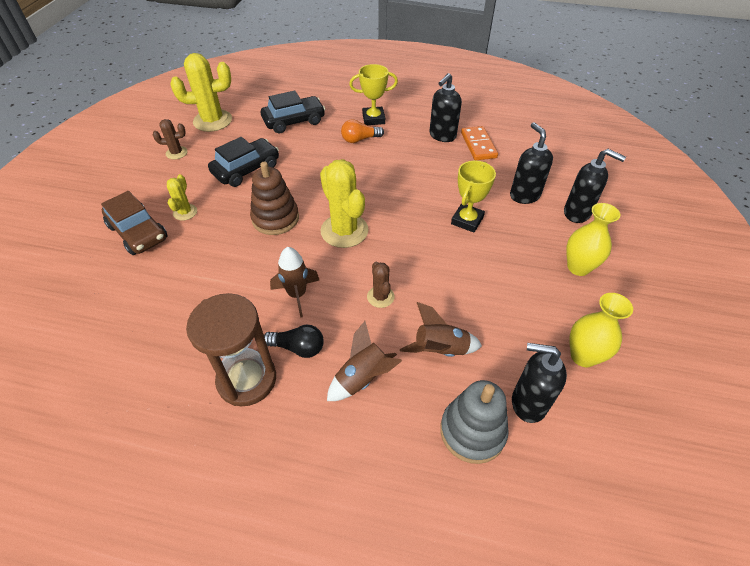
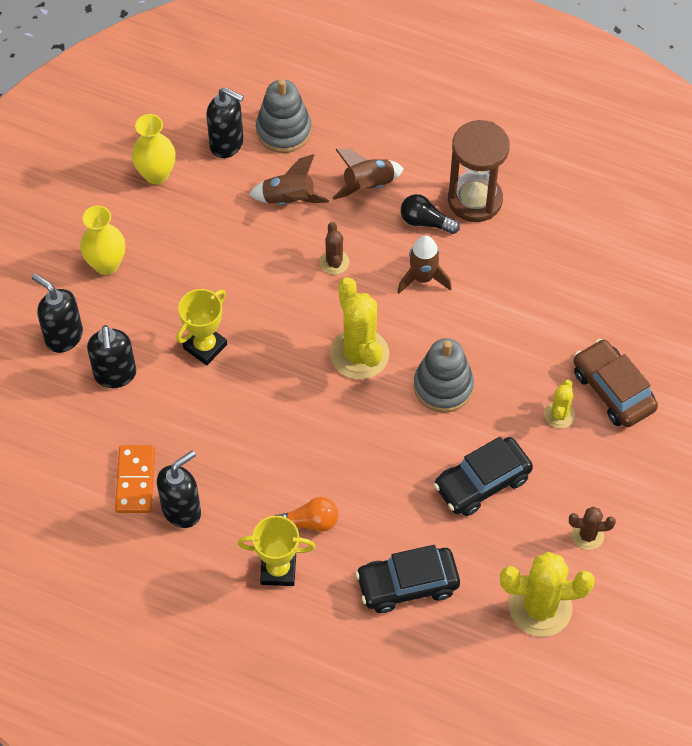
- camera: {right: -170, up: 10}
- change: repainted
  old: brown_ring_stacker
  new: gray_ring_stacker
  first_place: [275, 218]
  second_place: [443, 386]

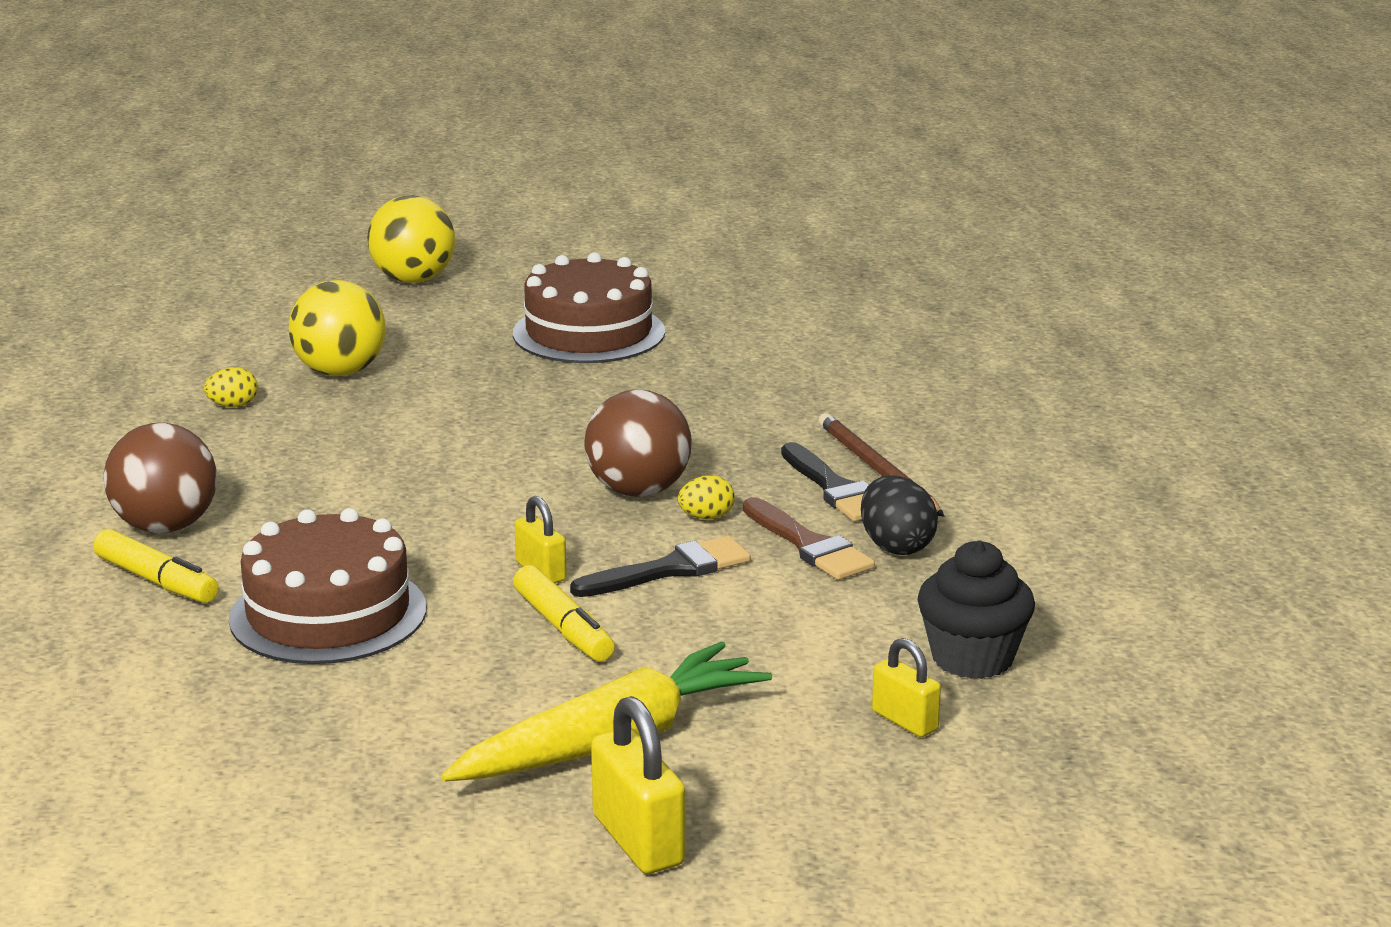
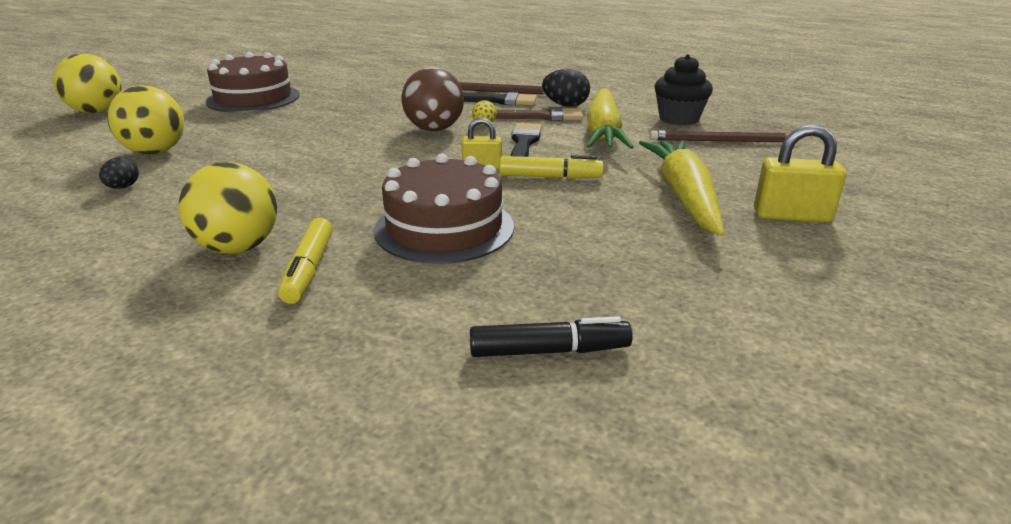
- camera: {right: -55, up: 5}
- change: rotated
  old: yellow_felt_pen
  first_place: [157, 581]
  second_place: [309, 269]
  degrees: 105
- change: repainted
  old: brown_play_ball
  new: yellow_play_ball
  first_place: [166, 527]
  second_place: [238, 247]
- change: repainted
  old: yellow_toy_egg
  new: ebony_toy_egg
  first_place: [233, 405]
  second_place: [123, 187]
- change: swapped
  old: yellow_small_lock
  new: brown_wooden_pencil
  first_place: [904, 721]
  second_place: [721, 141]
- change: new
  new: ebony_felt_pen
  second_place: [549, 351]
- change: new
  new: yellow_root_vegetable
  second_place: [603, 132]

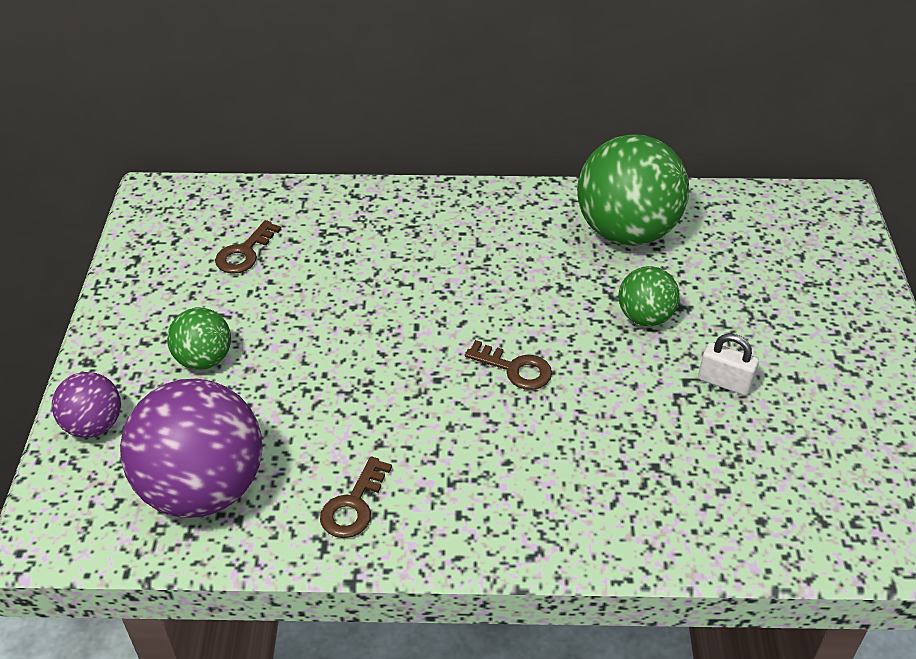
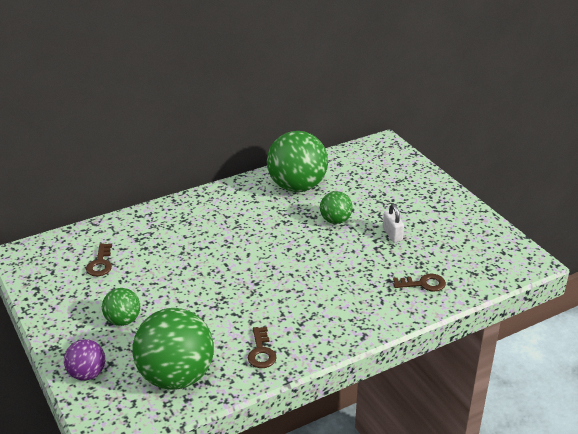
- camera: {right: -30, up: -10}
- change: repainted
  old: royal_purple_play_ball
  new: green_play_ball
  first_place: [203, 488]
  second_place: [176, 376]
- change: shifted
  old: brown_door_key
  first_place: [515, 369]
  second_place: [423, 284]
- change: rotated
  old: snow-white_small_lock
  first_place: [724, 382]
  second_place: [392, 234]
  degrees: 75

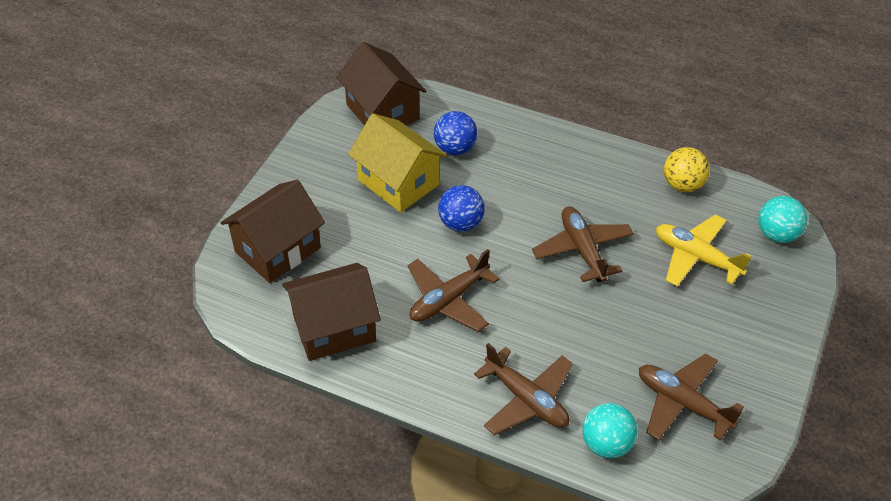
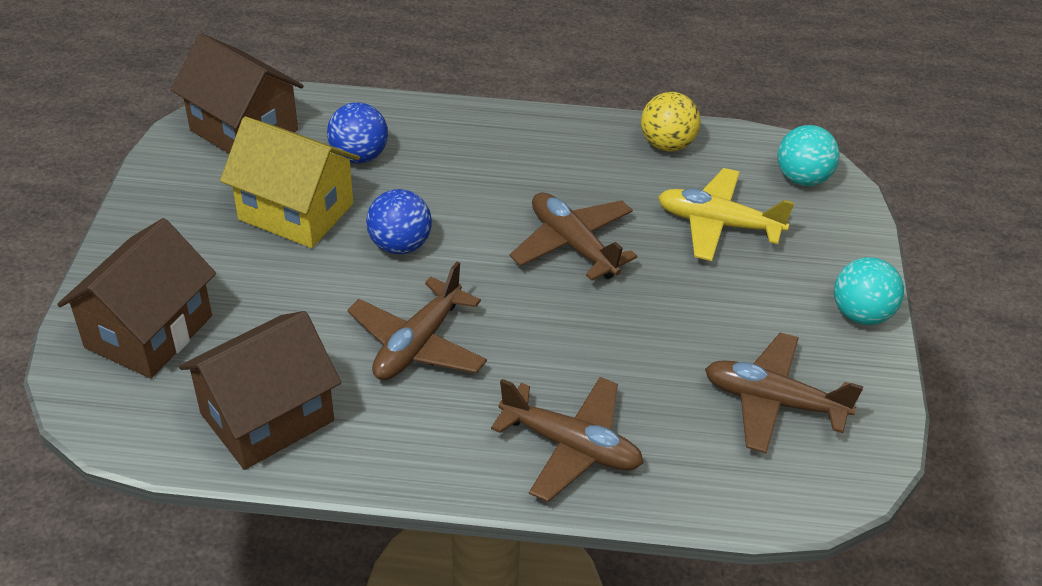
- camera: {right: -20, up: -5}
- change: shifted
  old: turquoise_play_ball
  first_place: [606, 444]
  second_place: [861, 314]

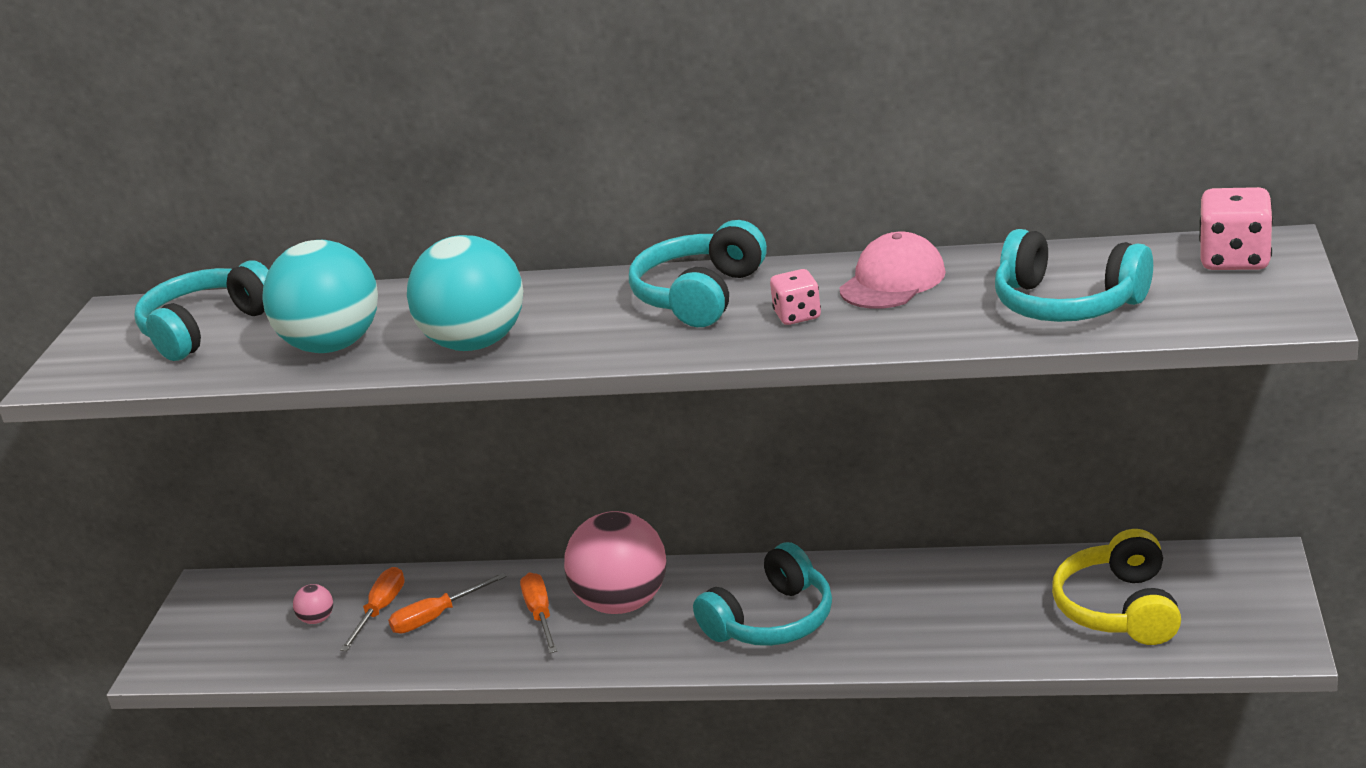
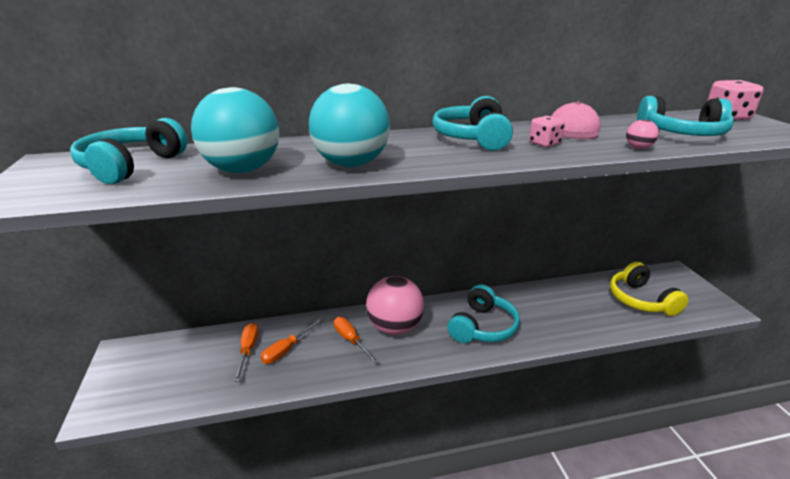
- camera: {right: -25, up: 0}
- change: shifted
  old: rosy_play_ball
  first_place: [317, 619]
  second_place: [638, 148]

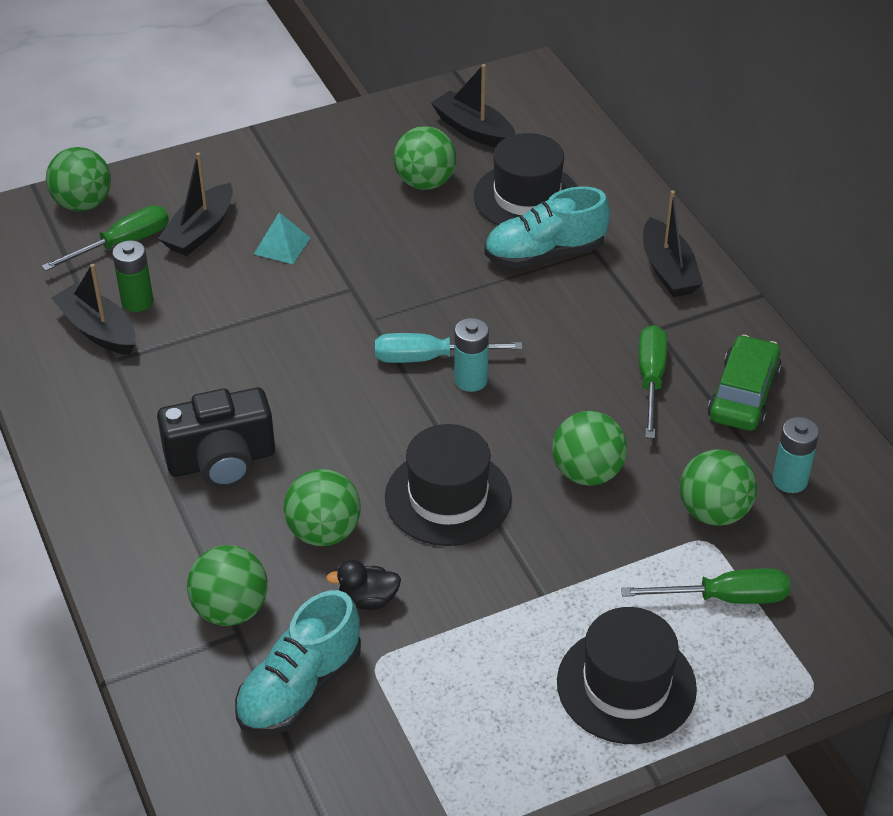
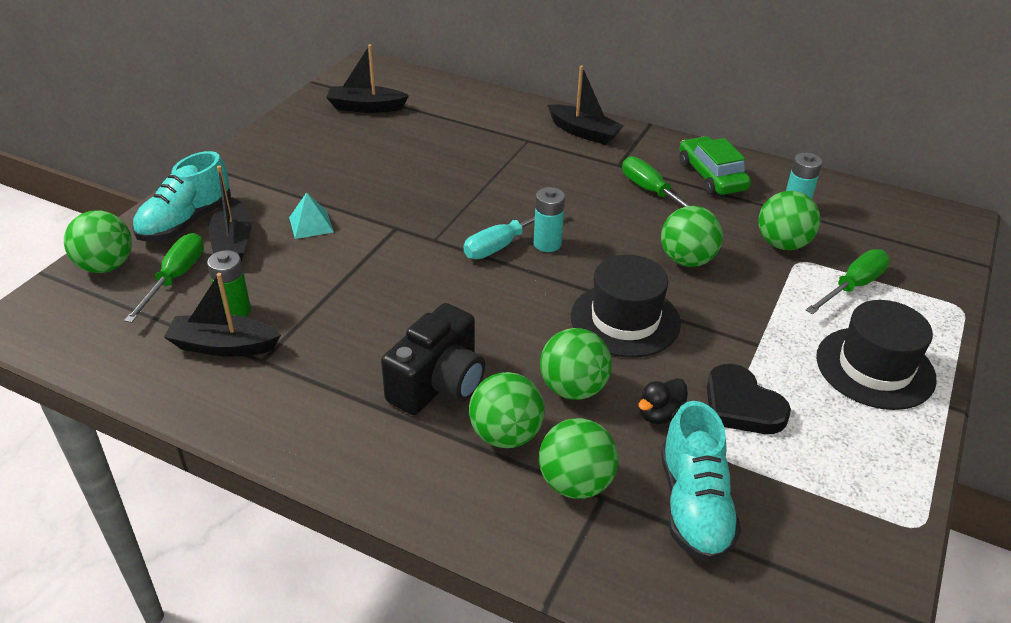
- camera: {right: -40, up: -5}
- change: shifted
  old: green_play_ball
  first_place: [425, 182]
  second_place: [506, 435]
- change: gone
  old: ebony_top_hat
  first_place: [526, 197]
- change: shifted
  old: turquoise_shoe
  first_place: [545, 253]
  second_place: [186, 222]
- change: new
  new: ebony_heart_shape
  second_place: [741, 405]

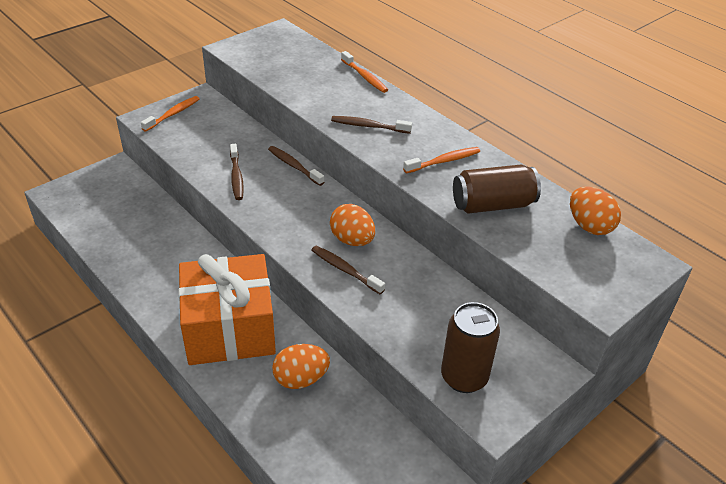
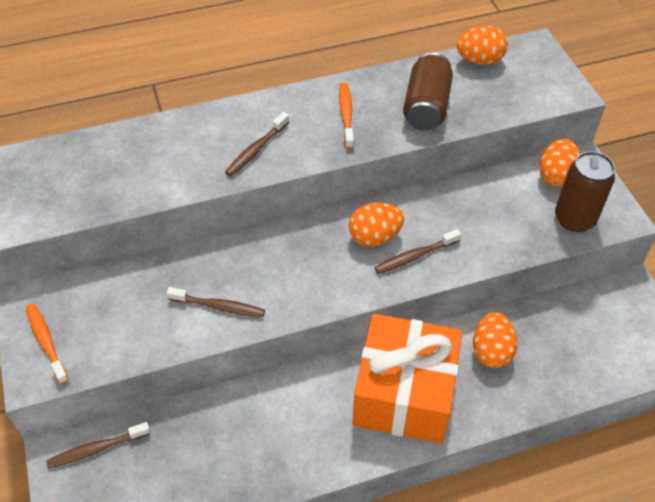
- camera: {right: -65, up: 10}
- change: shifted
  old: brown_tooth_brush
  first_place: [294, 166]
  second_place: [97, 449]
- change: gone
  old: orange-coloured_tooth_brush
  first_place: [365, 77]
- change: new
  new: orange-coloured_toy_egg
  second_place: [556, 176]

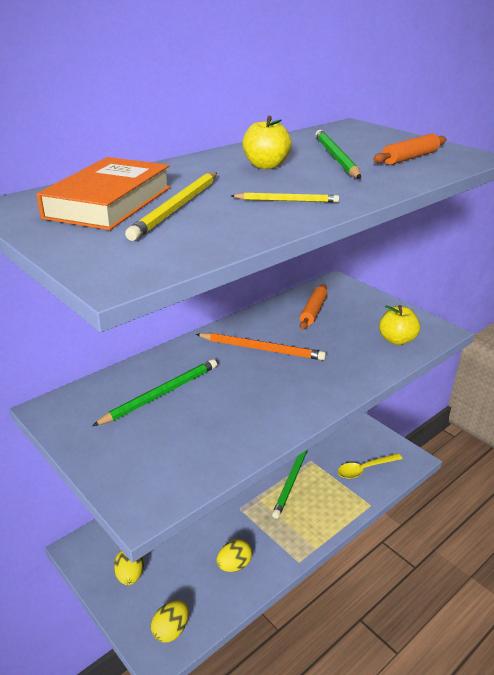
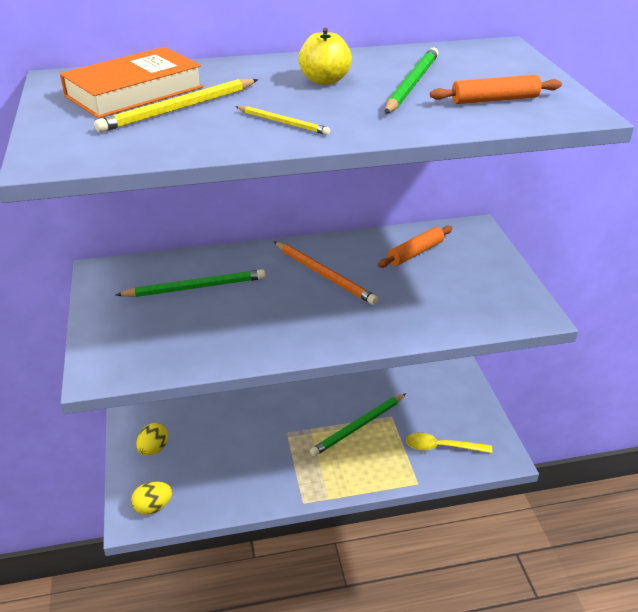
- camera: {right: 30, up: 5}
- change: gone
  old: yellow_toy_egg
  first_place: [234, 565]
- change: gone
  old: yellow_apple
  first_place: [396, 340]

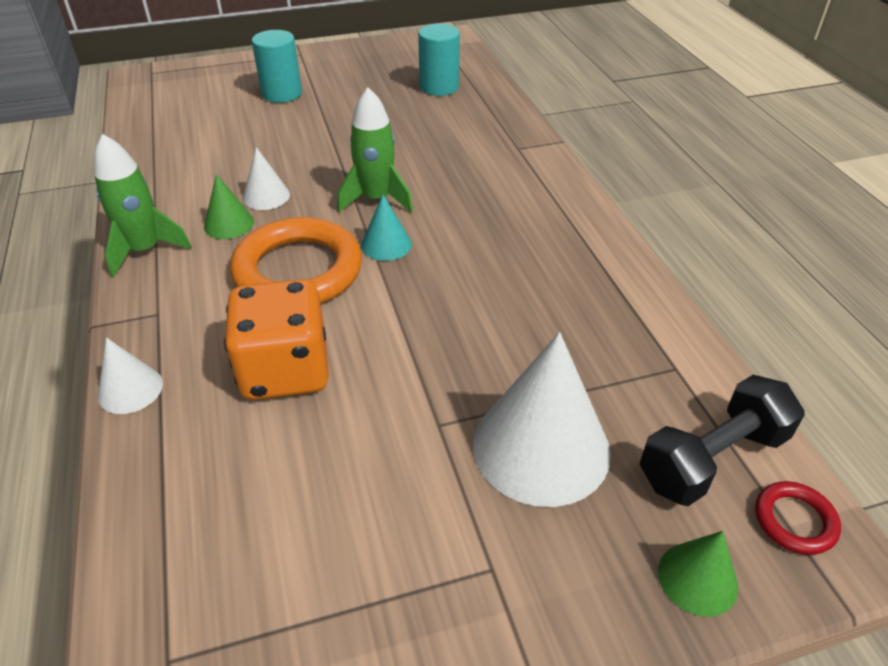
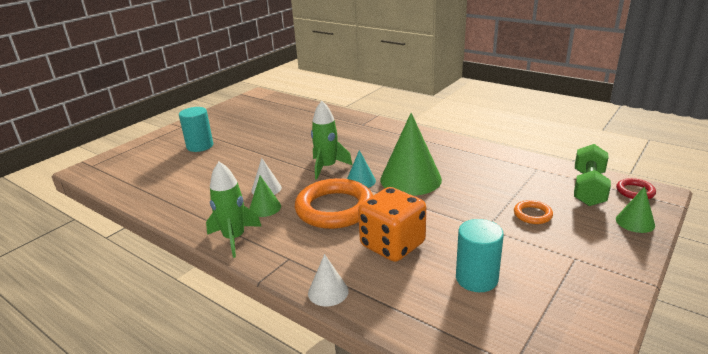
- camera: {right: -35, up: -15}
- change: shifted
  old: turquoise_cylinder
  first_place: [439, 87]
  second_place: [476, 278]
- change: swapped
  old: snow-white_cone_shape
  new: orange-coloured_torus
  first_place: [541, 447]
  second_place: [532, 214]
- change: repainted
  old: ebony_free_weight
  new: green_free_weight
  first_place: [712, 459]
  second_place: [588, 188]
- change: new
  new: green_cone_shape
  second_place: [410, 179]

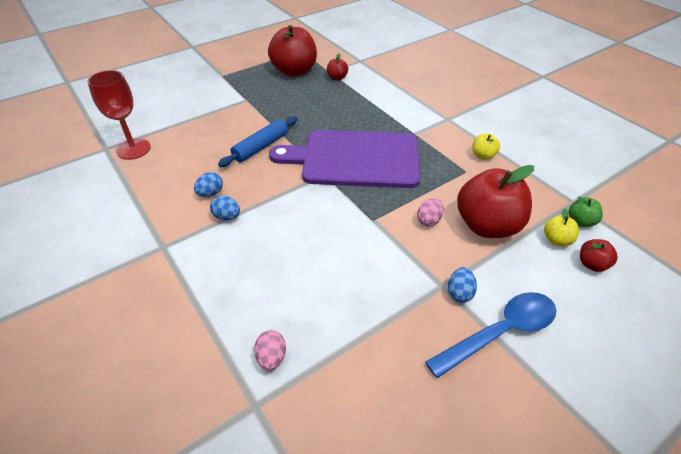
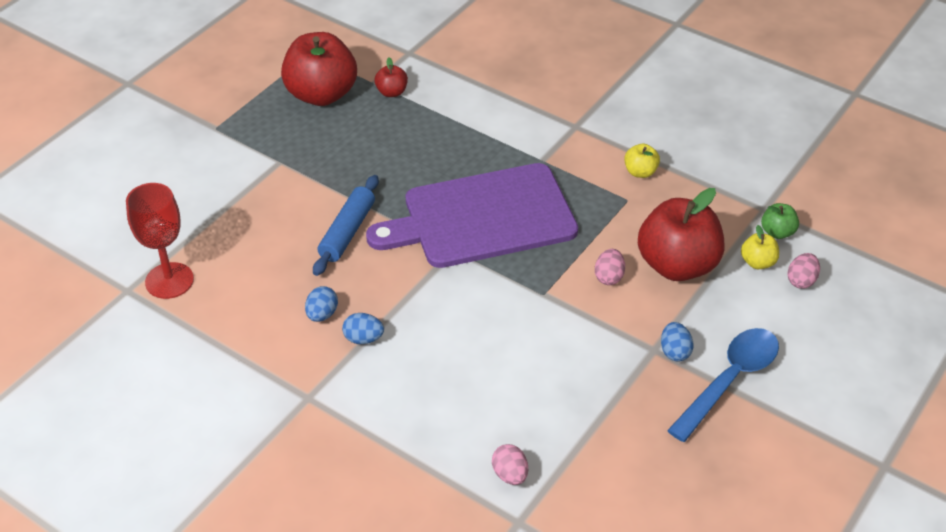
- camera: {right: -20, up: 0}
- change: swapped
  old: scarlet_apple
  new: rosy_toy_egg
  first_place: [592, 264]
  second_place: [801, 281]

